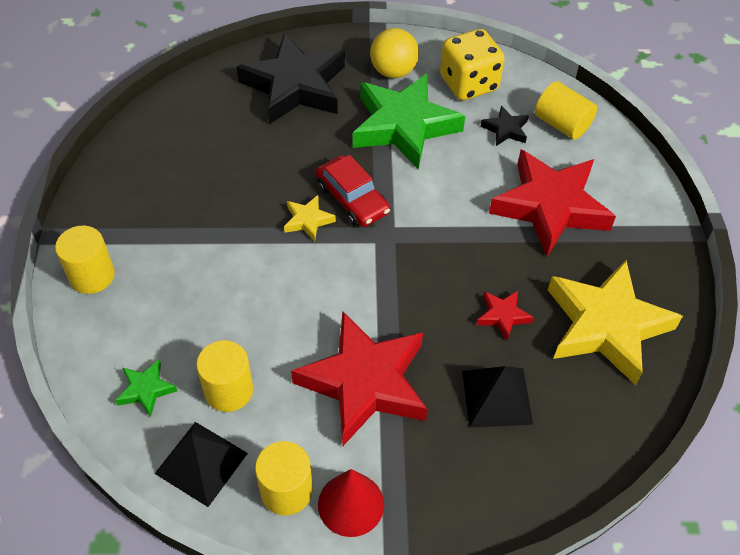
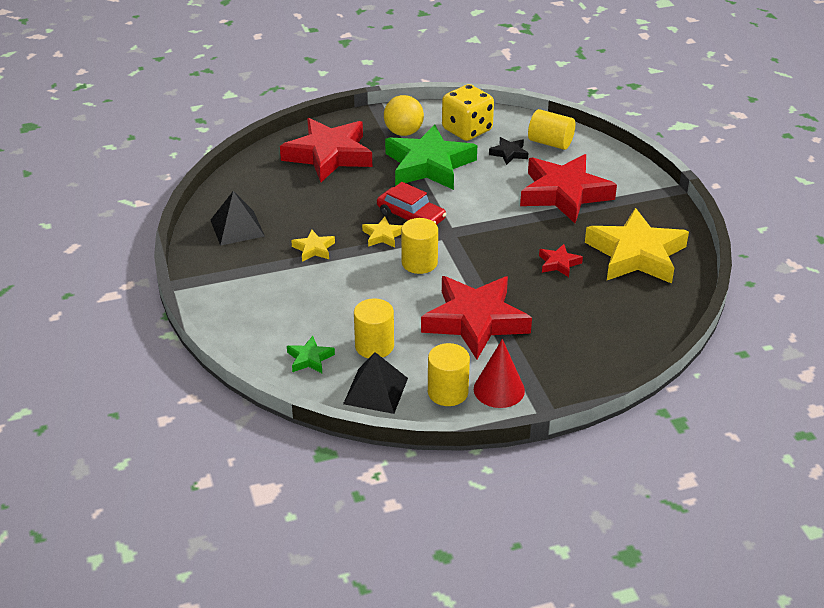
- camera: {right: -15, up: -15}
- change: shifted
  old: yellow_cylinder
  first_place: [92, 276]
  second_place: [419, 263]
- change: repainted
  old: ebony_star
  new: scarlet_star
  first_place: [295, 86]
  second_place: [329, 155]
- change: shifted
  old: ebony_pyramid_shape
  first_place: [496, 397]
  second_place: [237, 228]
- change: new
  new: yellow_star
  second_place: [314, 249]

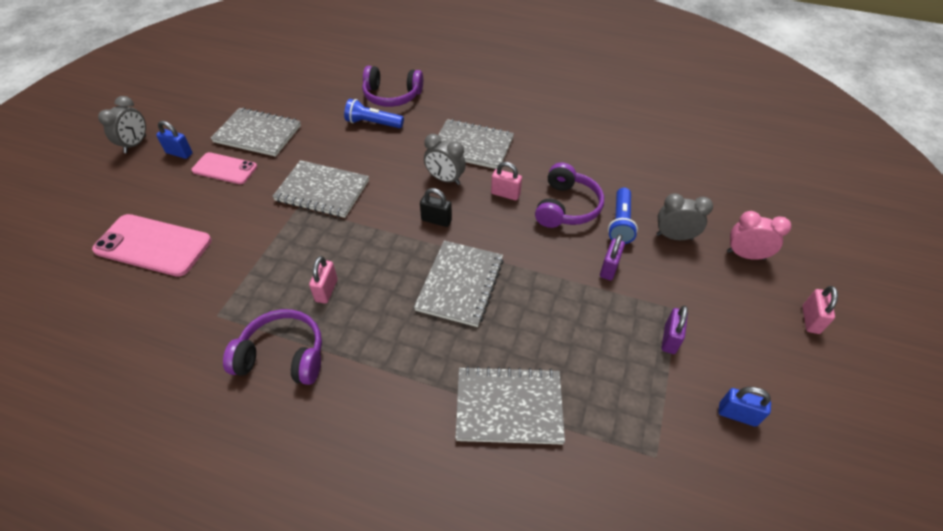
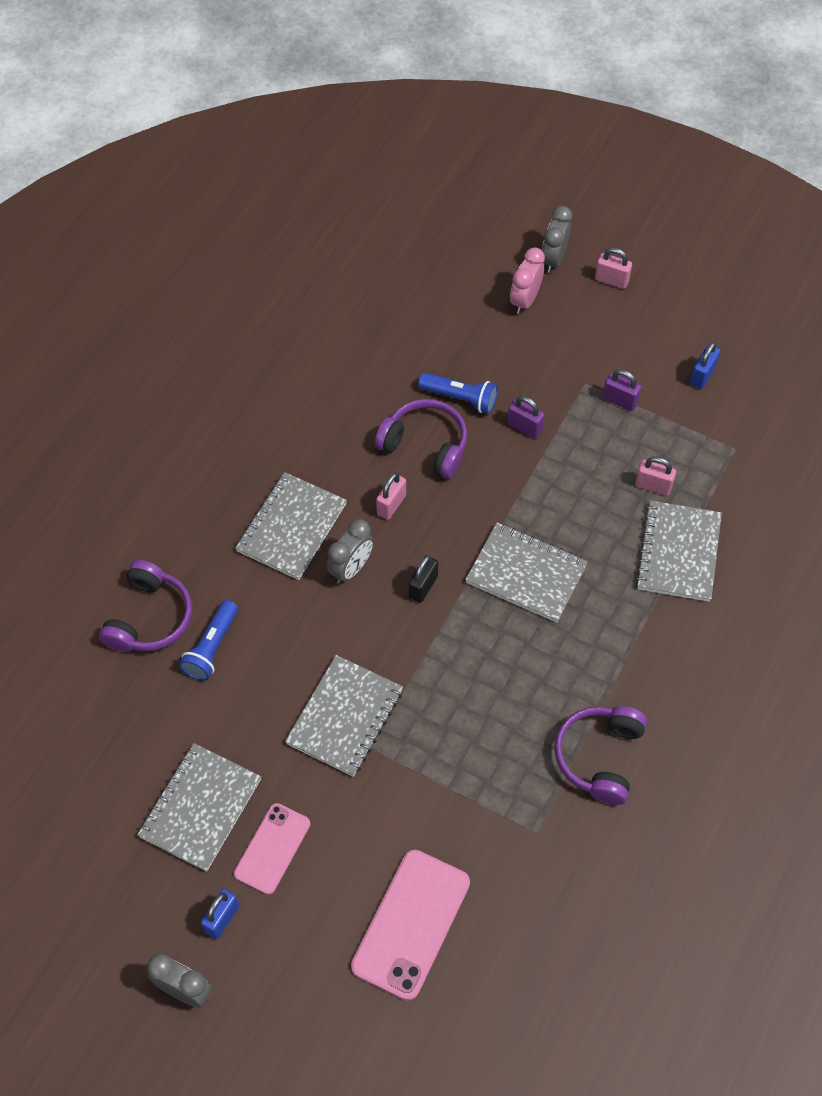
- camera: {right: -80, up: 10}
- change: shifted
  old: rosy_small_lock
  first_place: [326, 290]
  second_place: [653, 486]
- change: shifted
  old: gray_clock
  first_place: [674, 236]
  second_place: [553, 259]

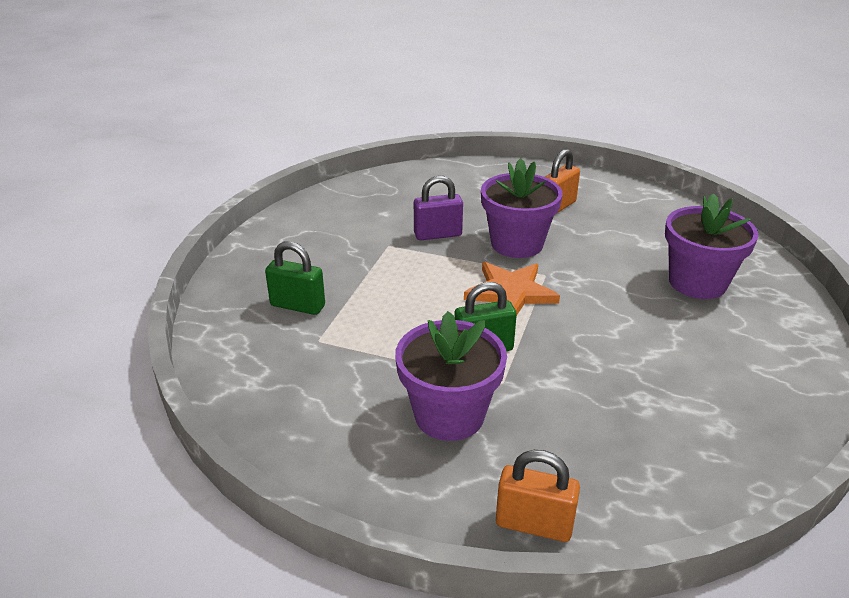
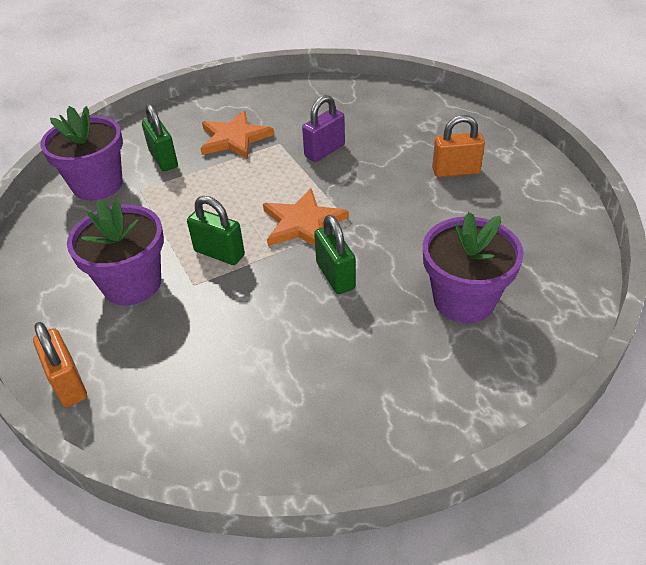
- camera: {right: 45, up: 10}
- change: rotated
  old: royal_purple_small_lock
  first_place: [438, 234]
  second_place: [324, 151]
  degrees: -75
- change: shifted
  old: royal_purple_potted_plant
  first_place: [517, 244]
  second_place: [97, 185]
- change: new
  new: orange-coloured_star
  second_place: [234, 138]
- change: new
  new: green_small_lock
  second_place: [335, 276]

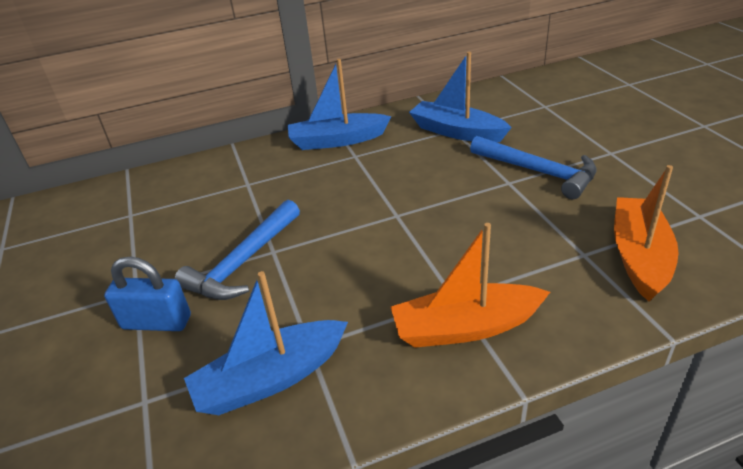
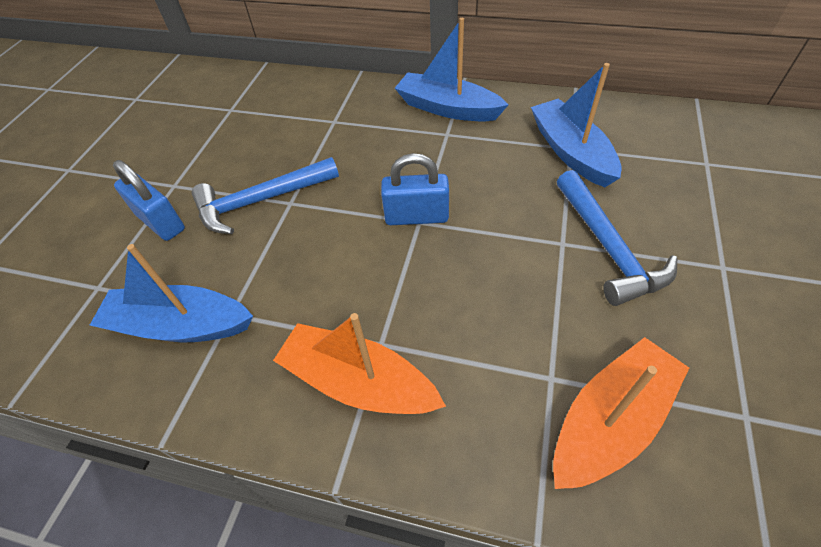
- camera: {right: 35, up: 15}
- change: new
  new: royal_blue_small_lock
  second_place: [416, 217]

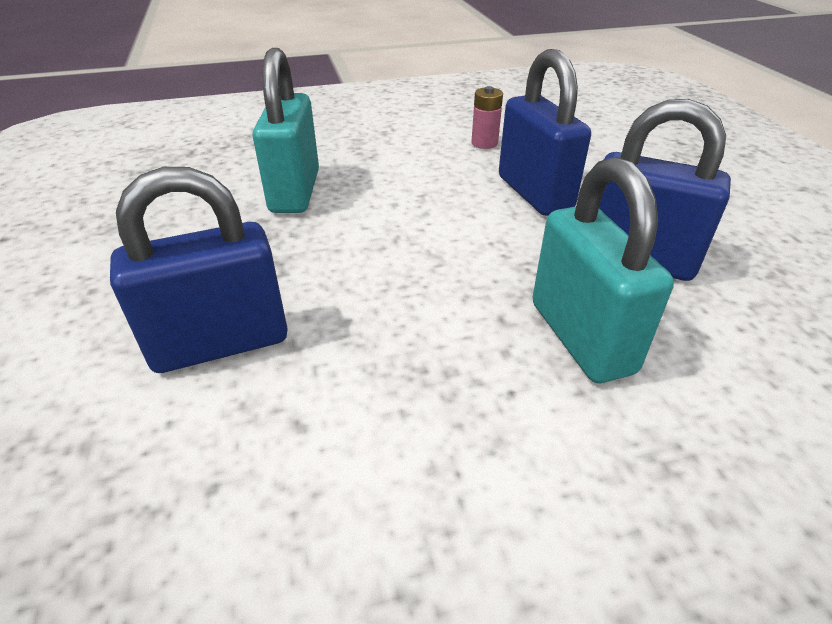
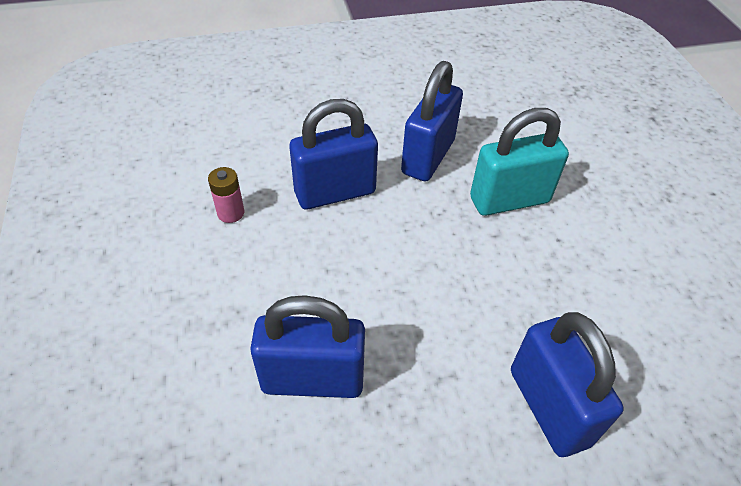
- camera: {right: -90, up: 10}
- change: repainted
  old: turquoise_small_lock
  new: royal_blue_small_lock
  first_place: [295, 191]
  second_place: [313, 379]

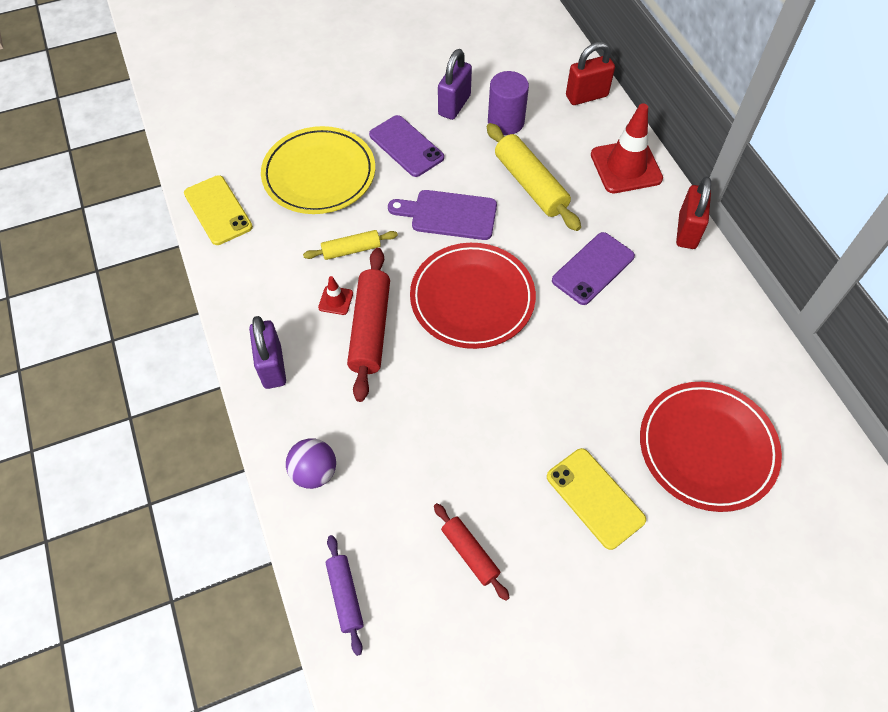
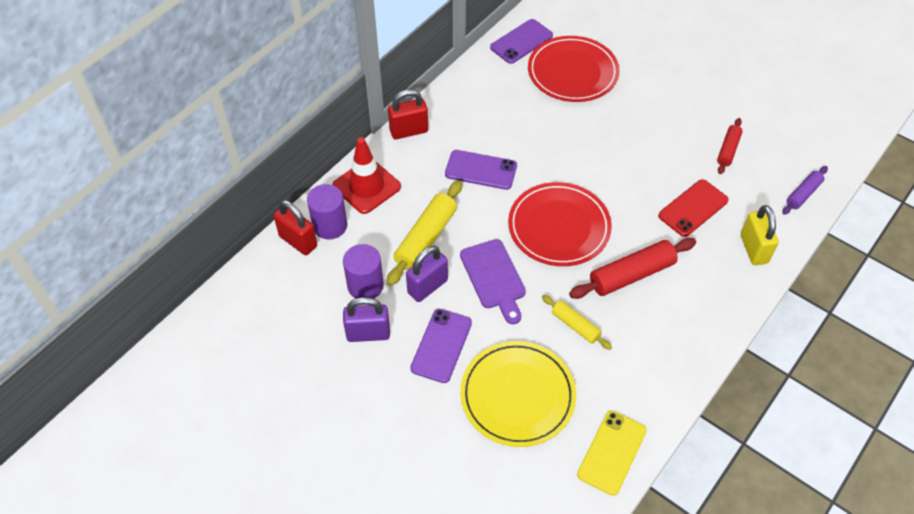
- camera: {right: -120, up: -5}
- change: shifted
  old: royal_purple_small_lock
  first_place: [272, 366]
  second_place: [427, 286]
- change: swapped
  old: royal_purple_play_ball
  new: yellow_small_lock
  first_place: [314, 472]
  second_place: [753, 249]
- change: gone
  old: scarlet_safety_cone
  first_place: [336, 300]
- change: gone
  old: yellow_phone
  first_place: [595, 498]
- change: new
  new: royal_purple_cylinder
  second_place: [330, 225]
- change: new
  new: royal_purple_phone
  second_place: [521, 42]
- change: new
  new: scarlet_phone
  second_place: [693, 208]

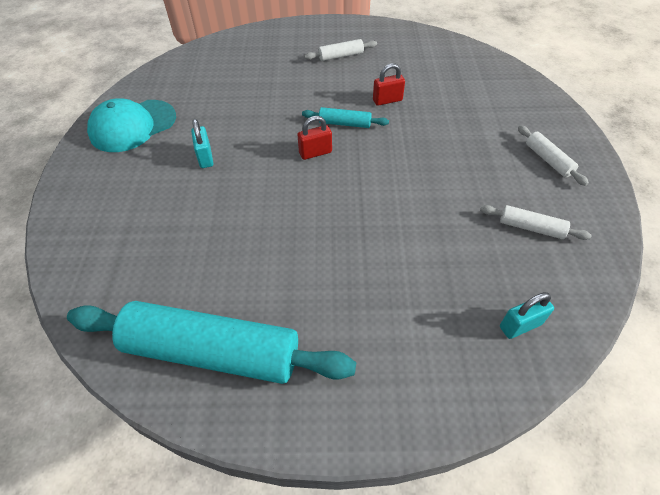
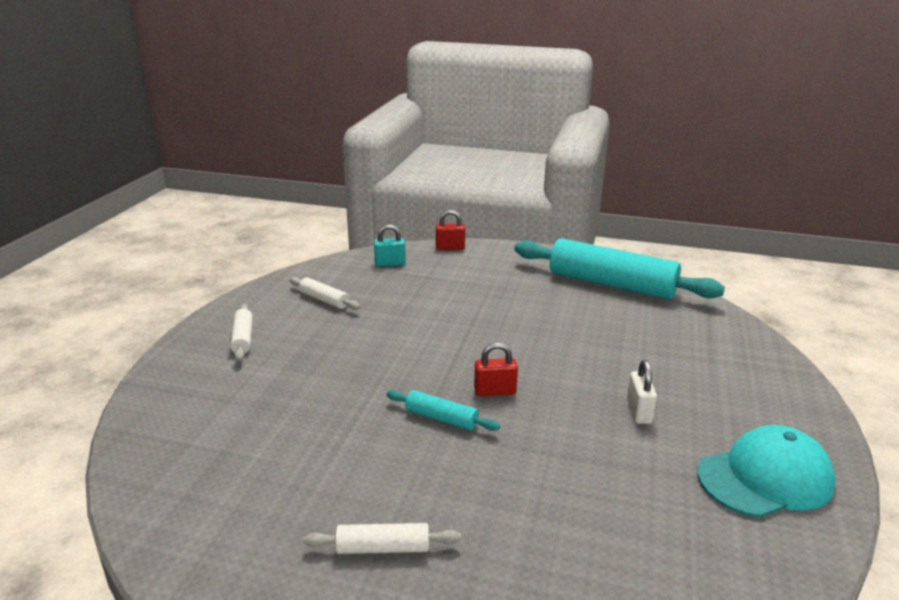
- camera: {right: -165, up: -25}
- change: repainted
  old: turquoise_small_lock
  new: snow-white_small_lock
  first_place: [205, 157]
  second_place: [639, 412]
- change: shifted
  old: scarlet_small_lock
  first_place: [387, 100]
  second_place: [450, 247]

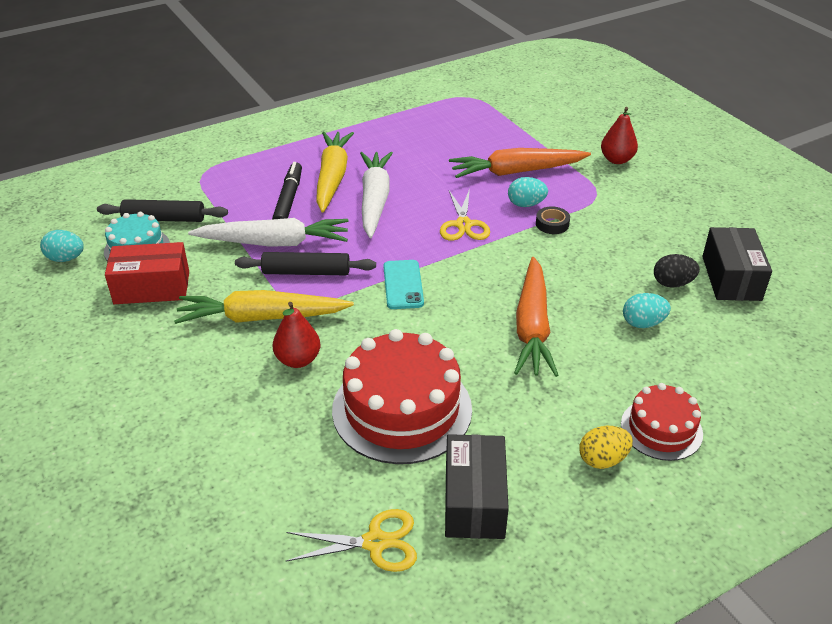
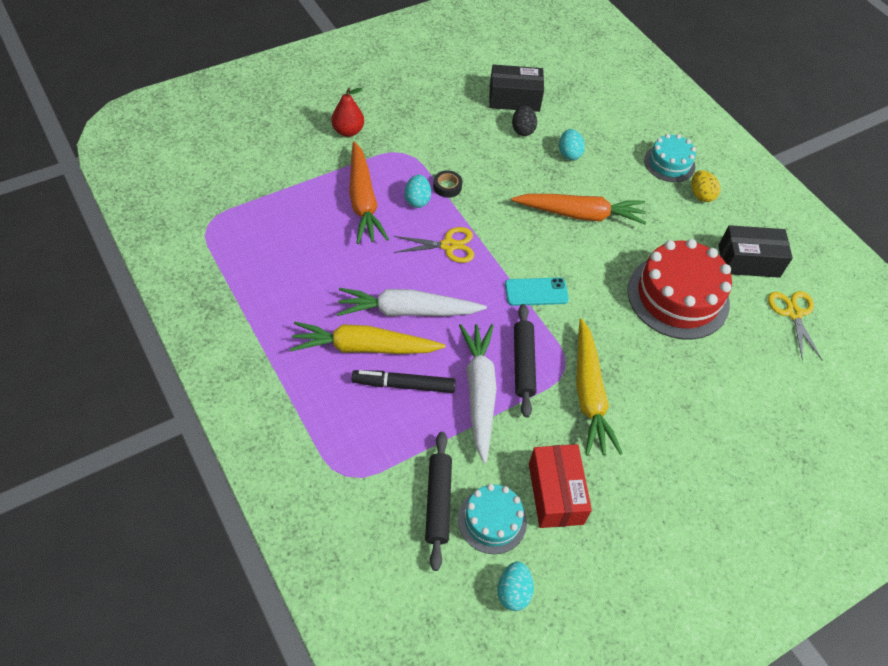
- camera: {right: -95, up: 15}
- change: gone
  old: scarlet_toy_pear
  first_place: [298, 360]
- change: repainted
  old: scarlet_layer_cake
  new: turquoise_layer_cake
  first_place: [661, 429]
  second_place: [669, 163]

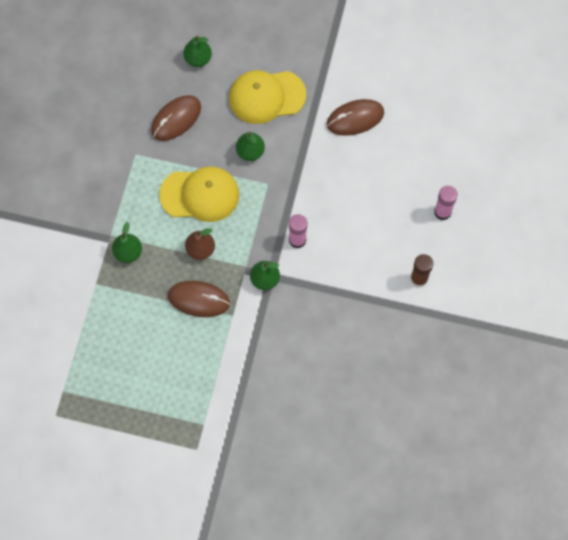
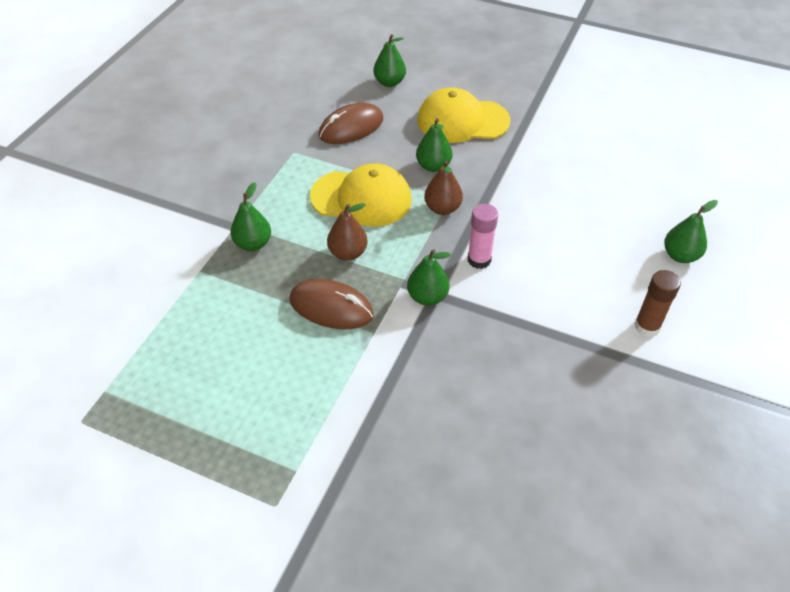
- camera: {right: 10, up: -20}
- change: gone
  old: brown_PC_mouse
  first_place: [355, 118]
- change: swapped
  old: rosy_stick_of_glue
  new: green_toy_pear
  first_place: [442, 212]
  second_place: [680, 255]
- change: new
  new: brown_toy_pear
  second_place: [442, 208]

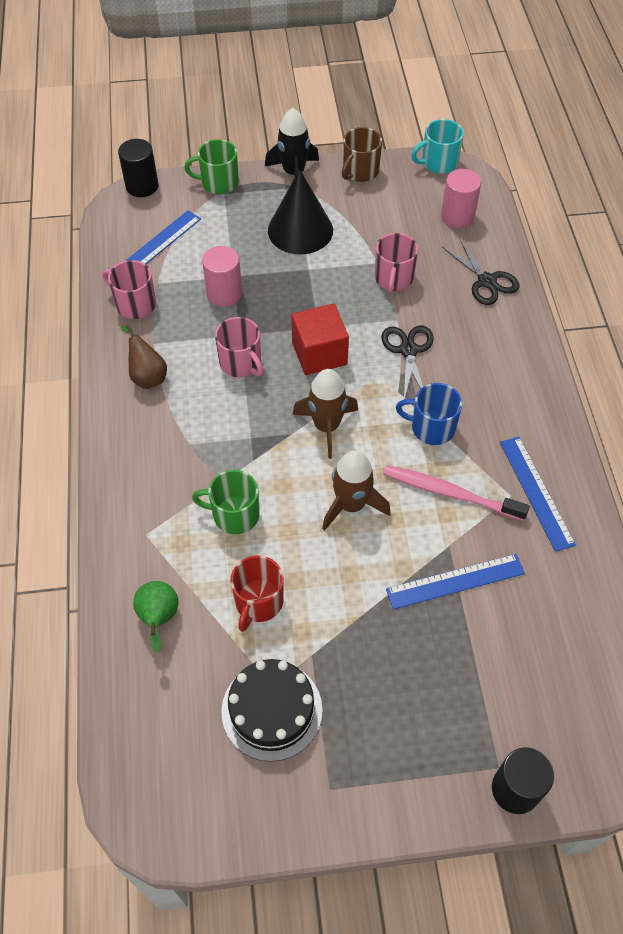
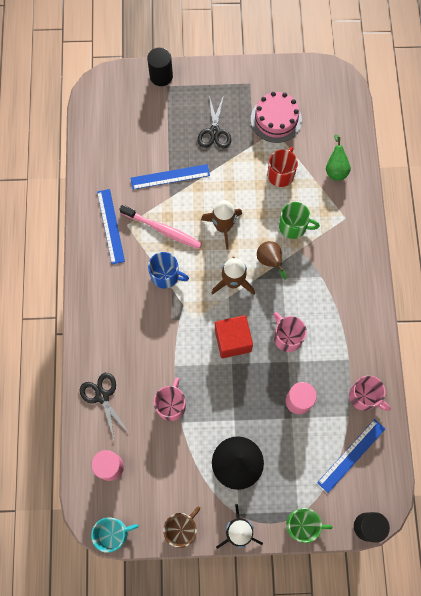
- camera: {right: -175, up: 15}
- change: shifted
  old: brown_toy_pear
  first_place: [147, 376]
  second_place: [270, 261]
- change: repainted
  old: ebony_layer_cake
  new: rosy_layer_cake
  first_place: [272, 710]
  second_place: [276, 119]
- change: shifted
  old: ebony_shears
  first_place: [408, 350]
  second_place: [214, 132]

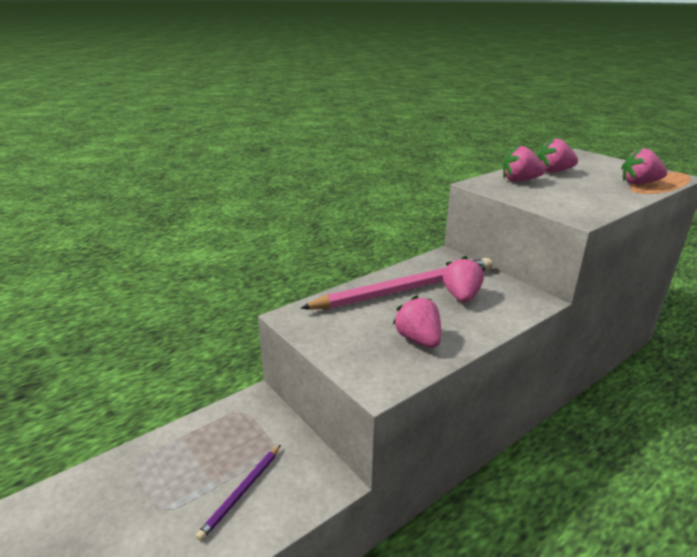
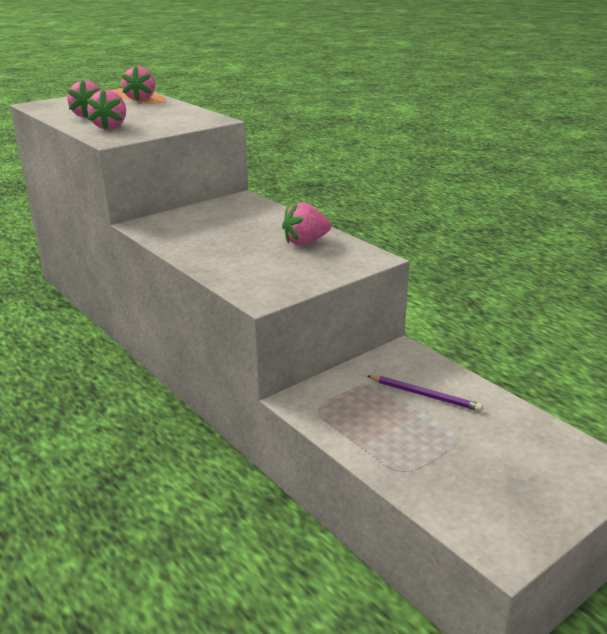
- camera: {right: -90, up: 0}
- change: gone
  old: rosy_wooden_pencil
  first_place: [406, 289]
- change: gone
  old: rosy_strawberry
  first_place: [461, 296]

